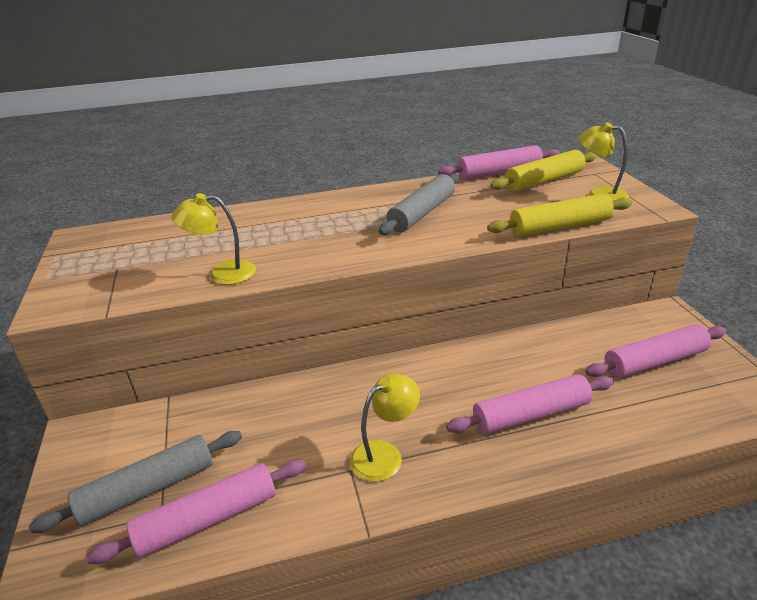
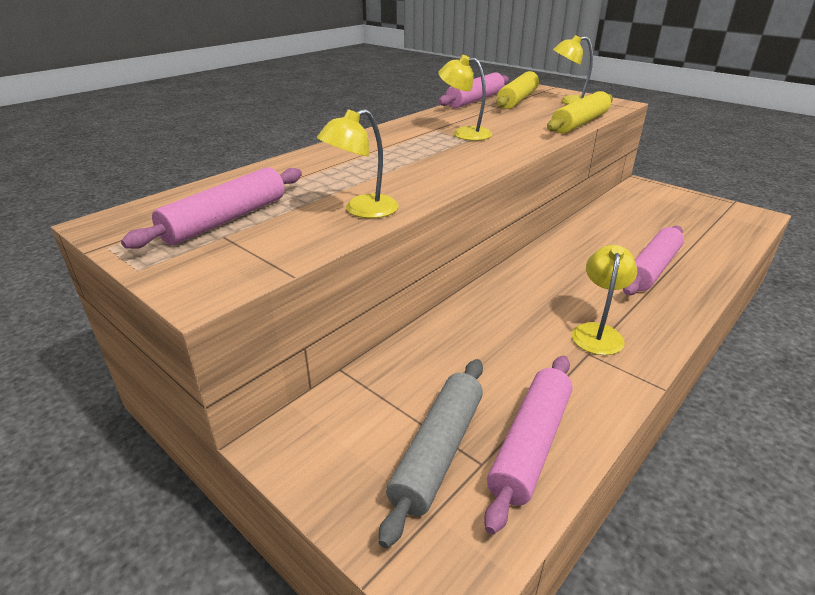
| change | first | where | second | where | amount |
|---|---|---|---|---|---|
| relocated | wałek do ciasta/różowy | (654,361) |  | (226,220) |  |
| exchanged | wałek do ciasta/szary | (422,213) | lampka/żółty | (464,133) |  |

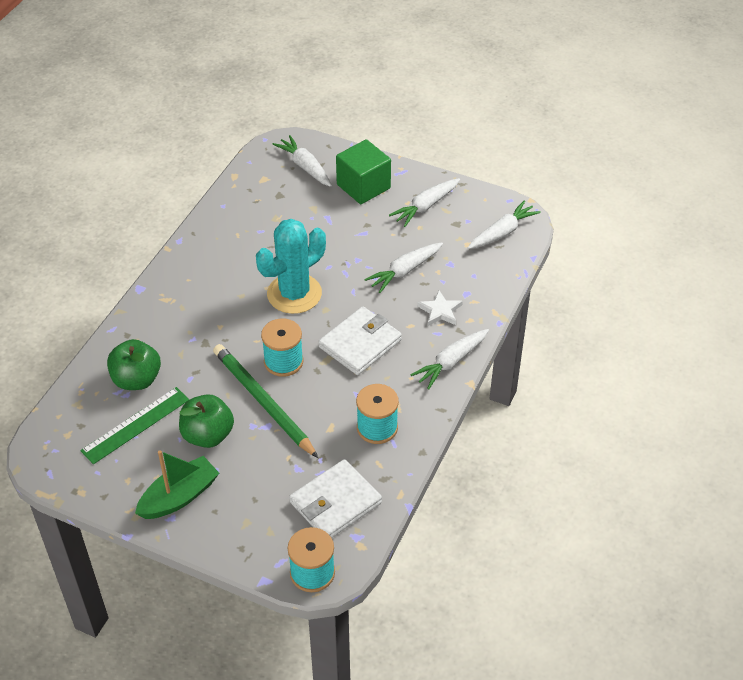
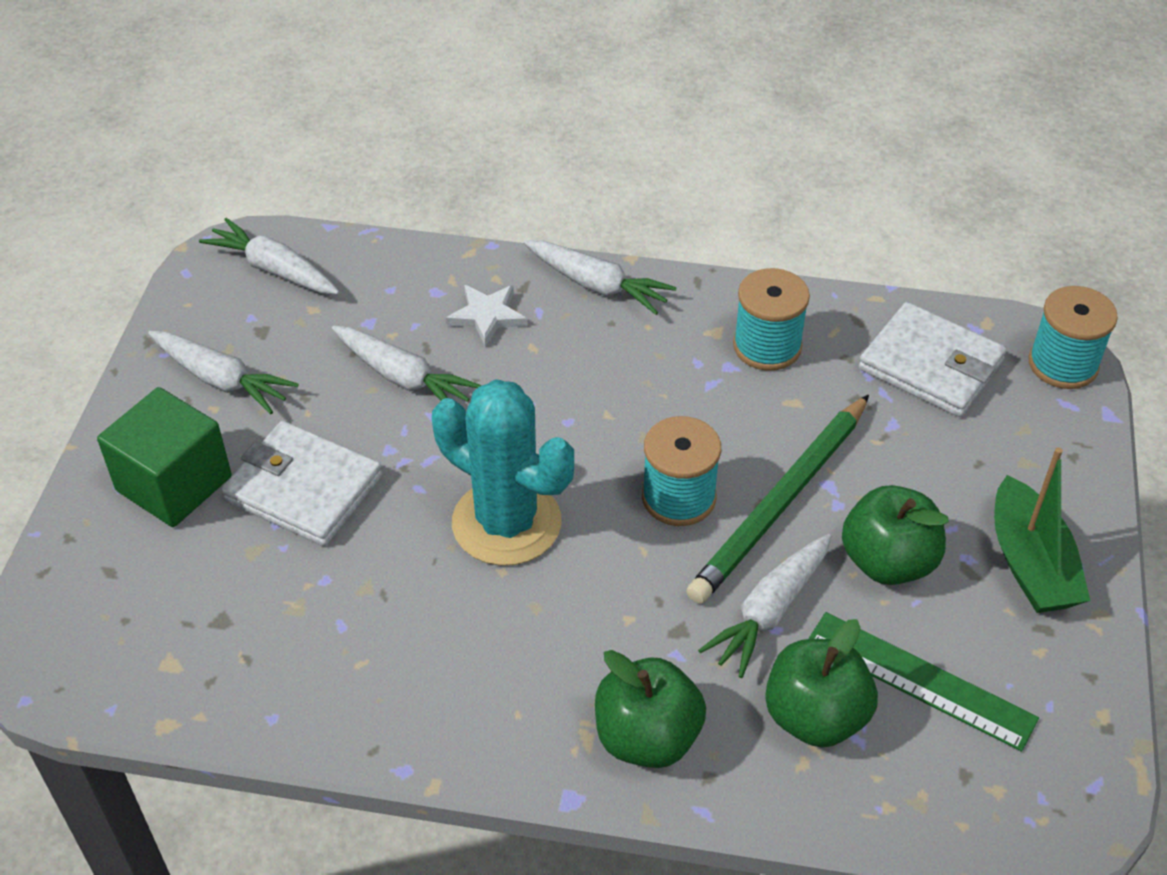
| change | first | where | second | where | amount |
|---|---|---|---|---|---|
| appeared |  |  | jabłko/zielony | (647,737) |  |
| relocated | marchewka/biały | (305,167) |  | (769,611) |  |
| relocated | portfel/biały | (360,343) |  | (303,489) |  |
| spun | łódka/zielony | (179,497) |  | (1030,564) | 135 degrees counterclockwise |

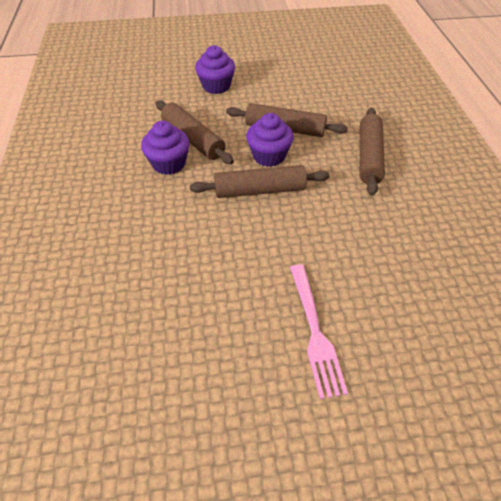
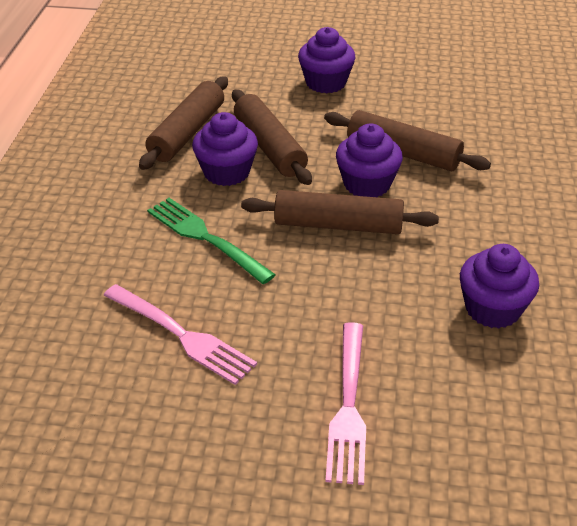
| change | first | where | second | where | amount |
|---|---|---|---|---|---|
| appeared |  |  | widelec/różowy | (181,335) |  |
| appeared |  |  | widelec/zielony | (206,238) |  |
| appeared |  |  | muffinka/fioletowy | (492,309) |  |
| relocated | wałek do ciasta/brązowy | (369,156) |  | (187,133) |  |

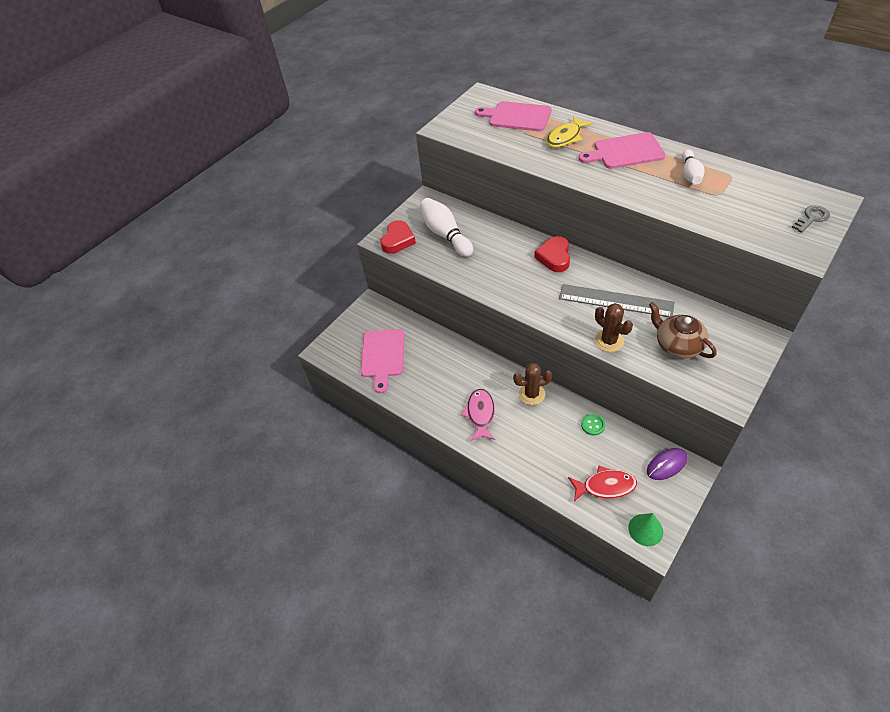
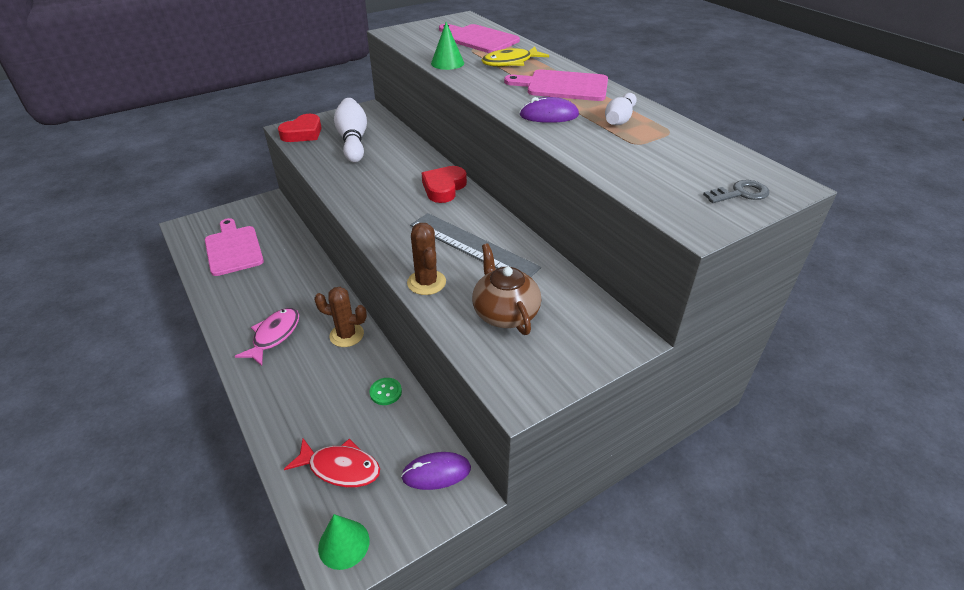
| change | first | where | second | where | amount |
|---|---|---|---|---|---|
| appeared |  |  | stożek/zielony | (447,63) |  |
| appeared |  |  | myszka/fioletowy | (549,115) |  |
| spun | deska do krojenia/różowy | (383,356) |  | (233,249) | 135 degrees clockwise |

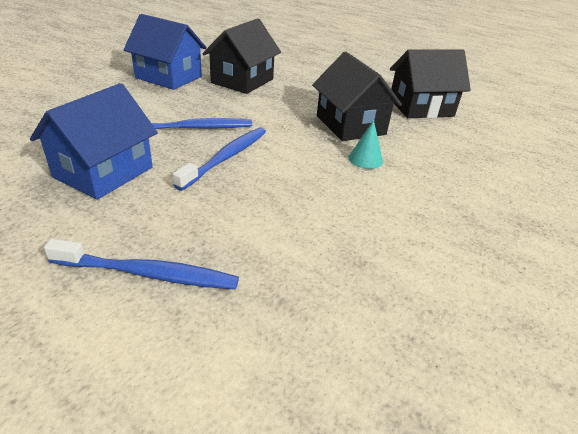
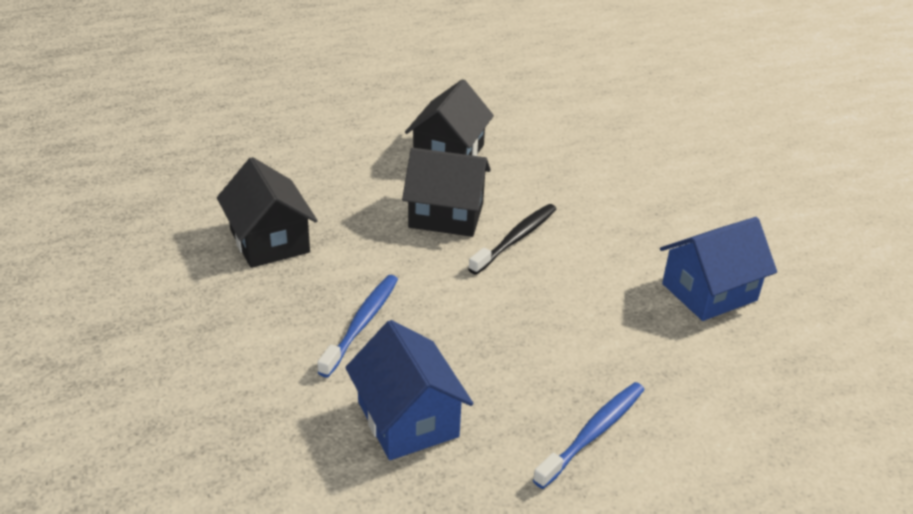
| change | first | where | second | where | amount |
|---|---|---|---|---|---|
| missing | szczoteczka do zębów/niebieski | (226,158) |  |  |  |
| relocated | domek/niebieski | (168,77) |  | (709,292) |  |
| exchanged | stożek/turkusowy | (365,159) | szczoteczka do zębów/czarny | (515,239) |  |

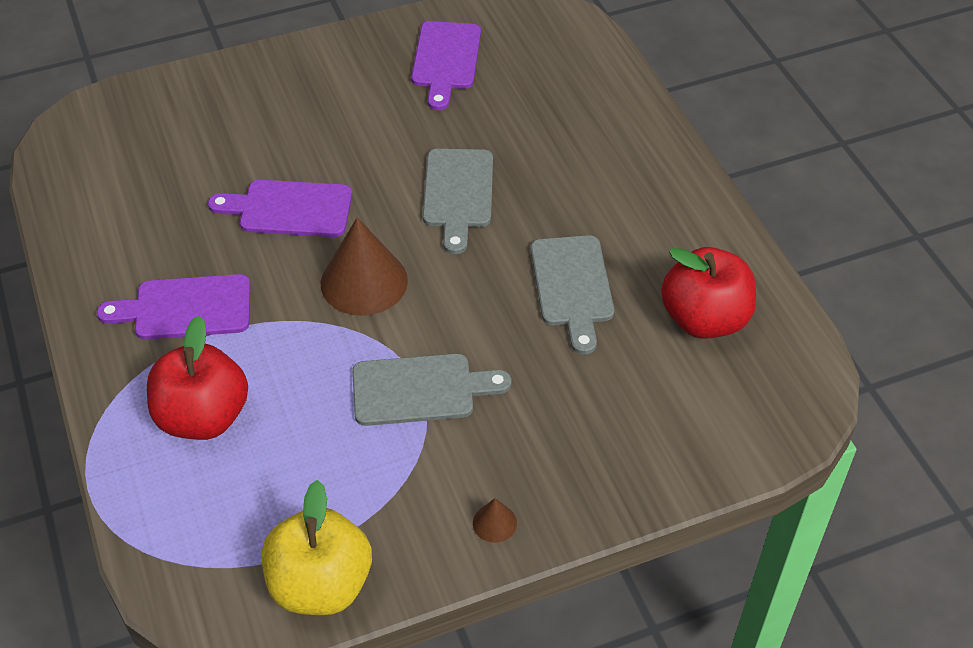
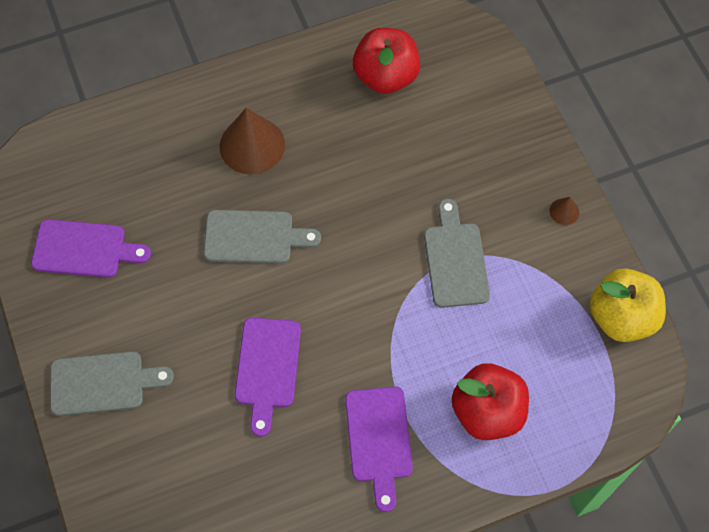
| change | first | where | second | where | amount |
|---|---|---|---|---|---|
| relocated | stożek/brązowy | (364,281) |  | (252,145) |  |
| relocated | deska do krojenia/szary | (572,286) |  | (103,383) |  |

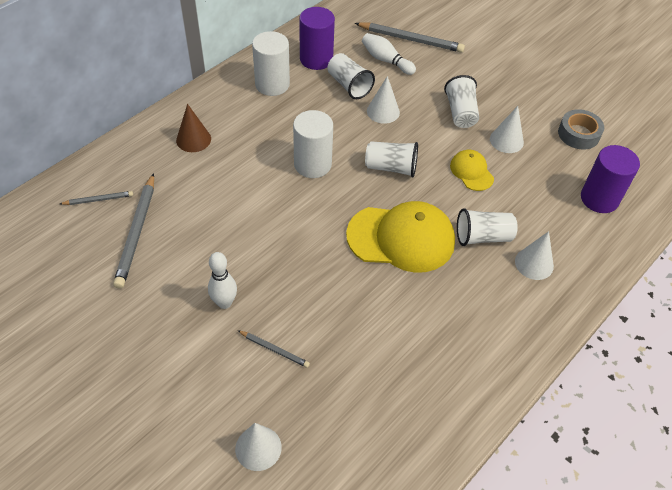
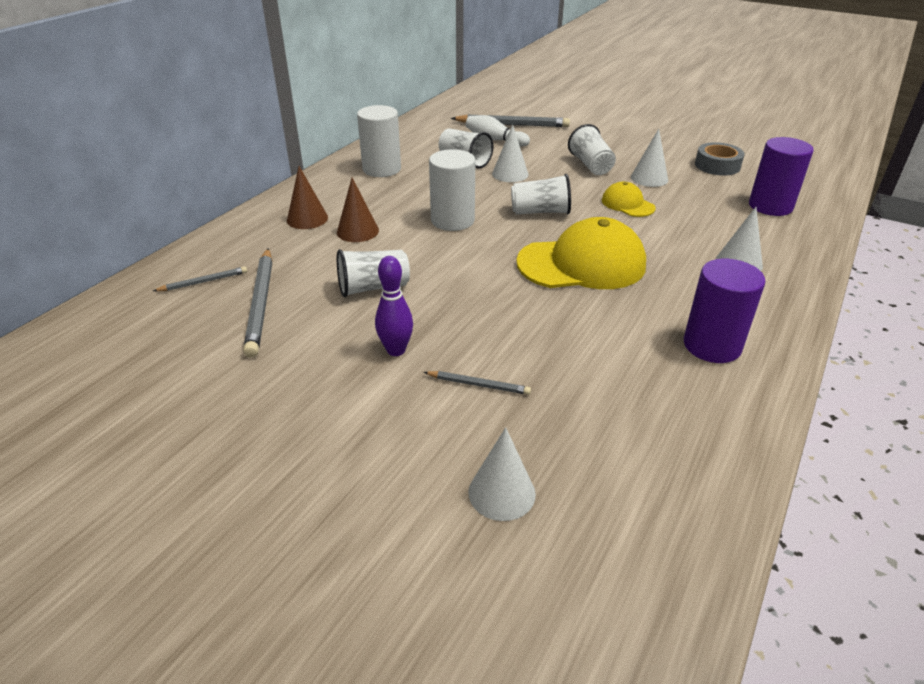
| change | first | where | second | where | amount |
|---|---|---|---|---|---|
| appeared |  |  | stożek/brązowy | (357,231) |  |
| relocated | walec/fioletowy | (316,59) |  | (712,345) |  |
| relocated | szklanka/biały | (483,237) |  | (373,287) |  |
| colour | kręgiel/biały | (224,303) | kręgiel/fioletowy | (396,350) |  |

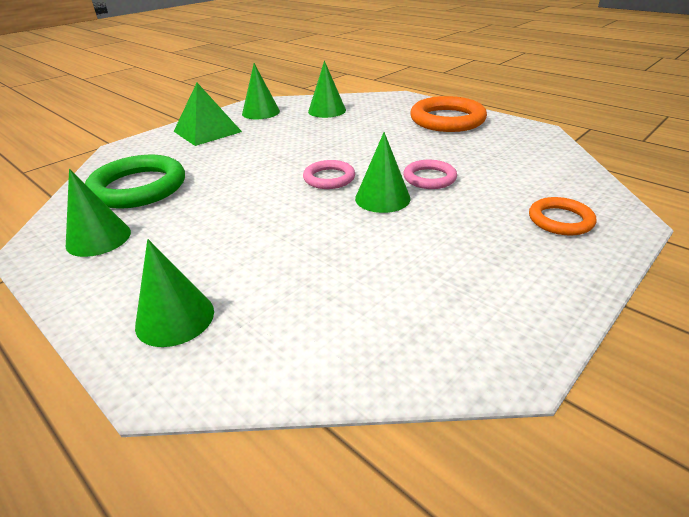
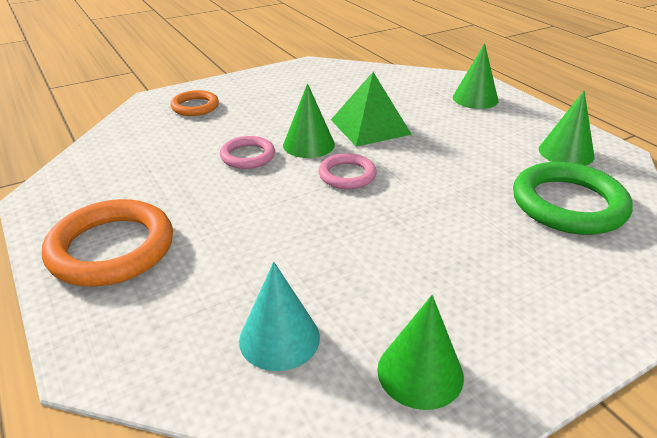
| change | first | where | second | where | amount |
|---|---|---|---|---|---|
| relocated | piramida/zielony | (207,131) |  | (370,126) |  |
| colour | stożek/zielony | (327,110) | stożek/turkusowy | (279,338) |  |

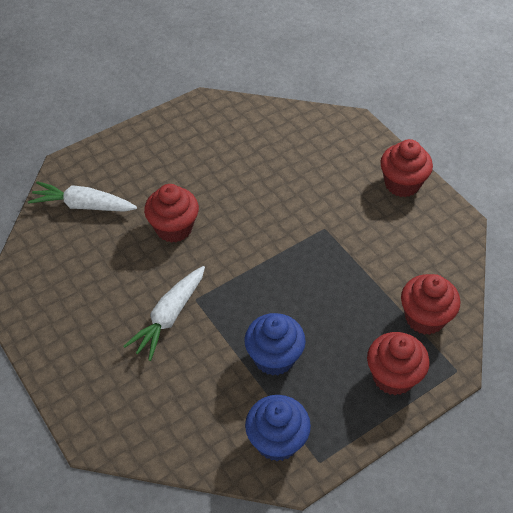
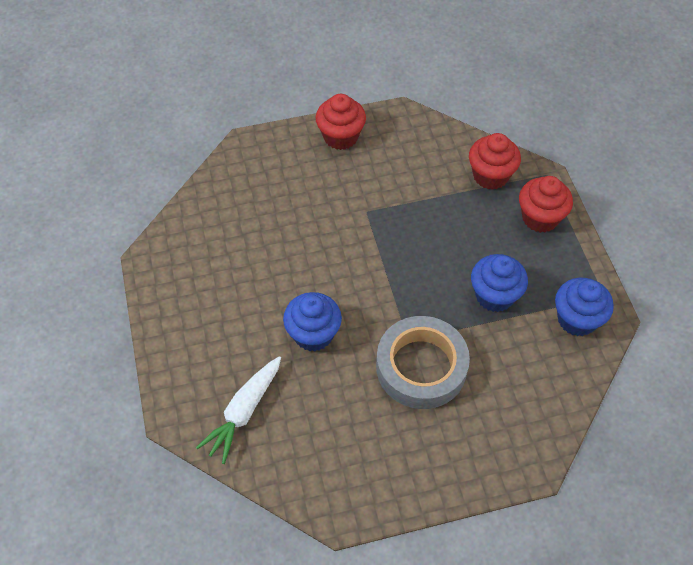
| change | first | where | second | where | amount |
|---|---|---|---|---|---|
| exchanged | marchewka/biały | (169,317) | taśma klejąca/szary | (421,367) |  |
| colour | muffinka/czerwony | (174,228) | muffinka/niebieski | (313,334) |  |

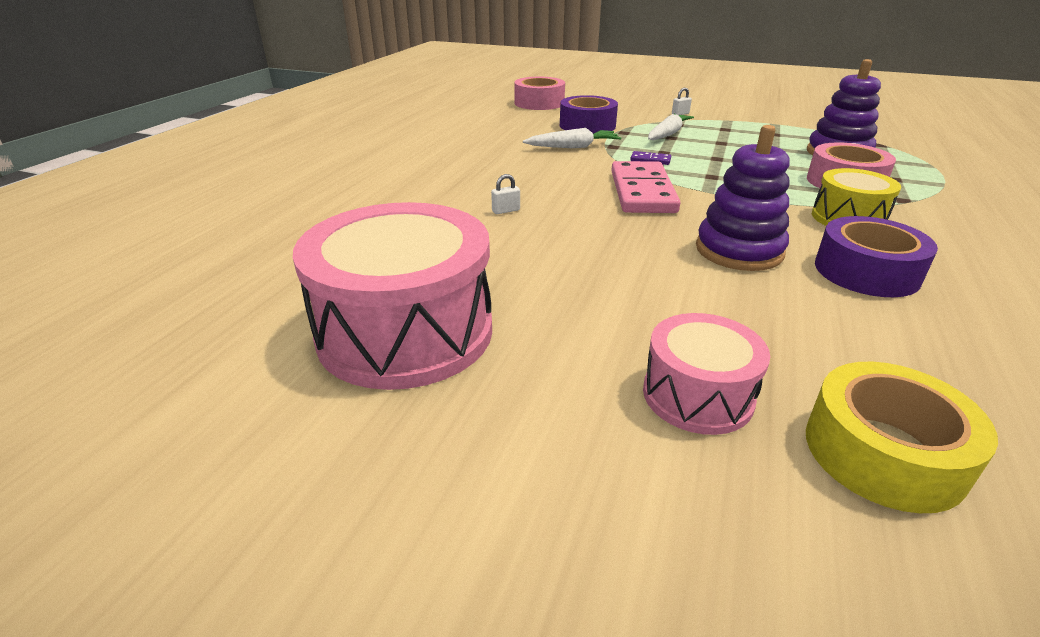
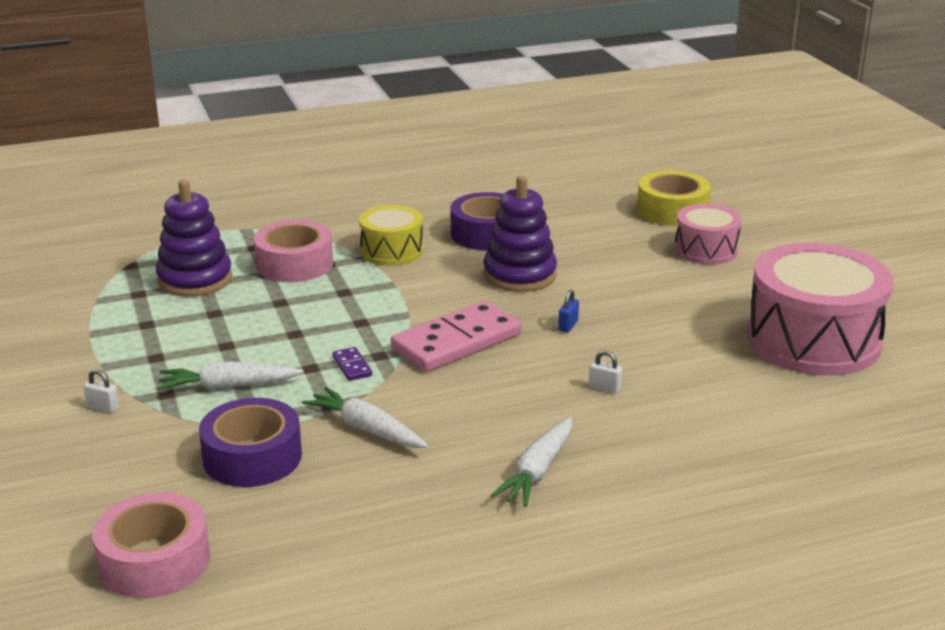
| change | first | where | second | where | amount |
|---|---|---|---|---|---|
| appeared |  |  | marchewka/biały | (537,471) |  |
| appeared |  |  | kłódka/niebieski | (568,326) |  |

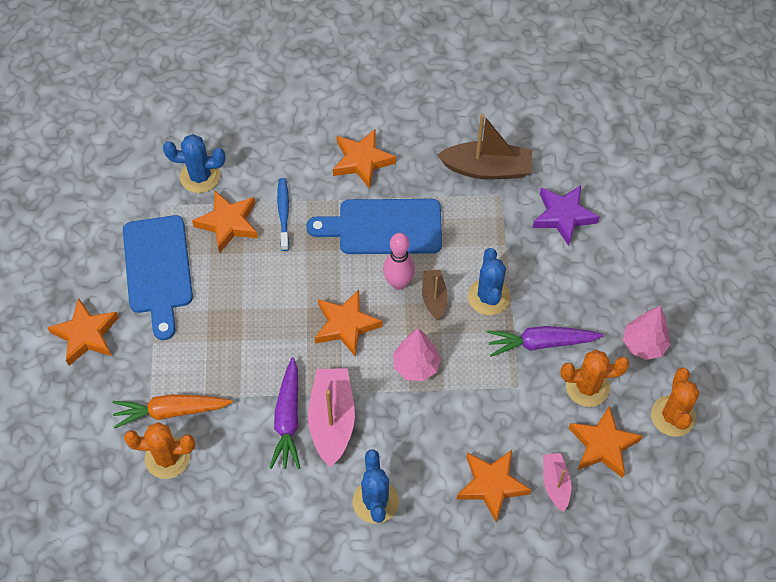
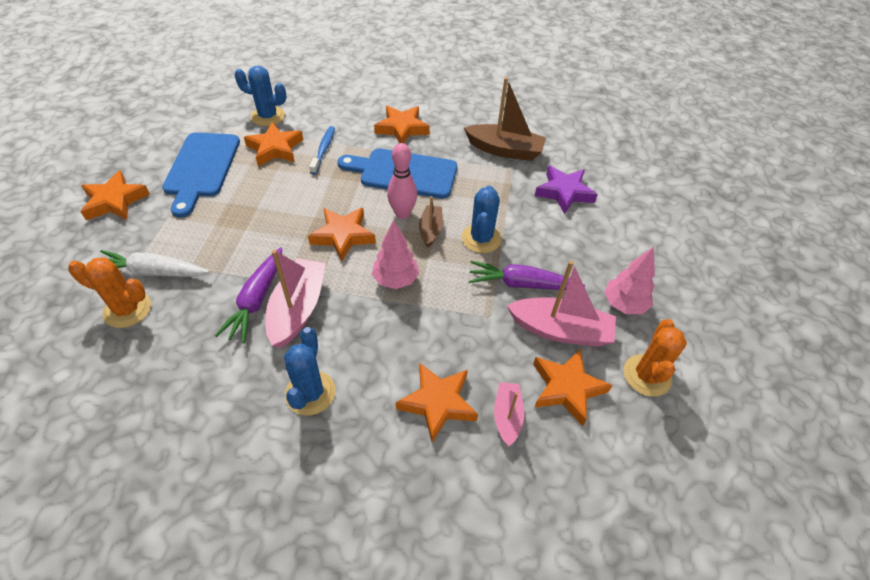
| change | first | where | second | where | amount |
|---|---|---|---|---|---|
| exchanged | kaktus/pomarańczowy | (587,387) | łódka/różowy | (560,330) |  |
| colour | marchewka/pomarańczowy | (171,411) | marchewka/biały | (153,272) |  |

